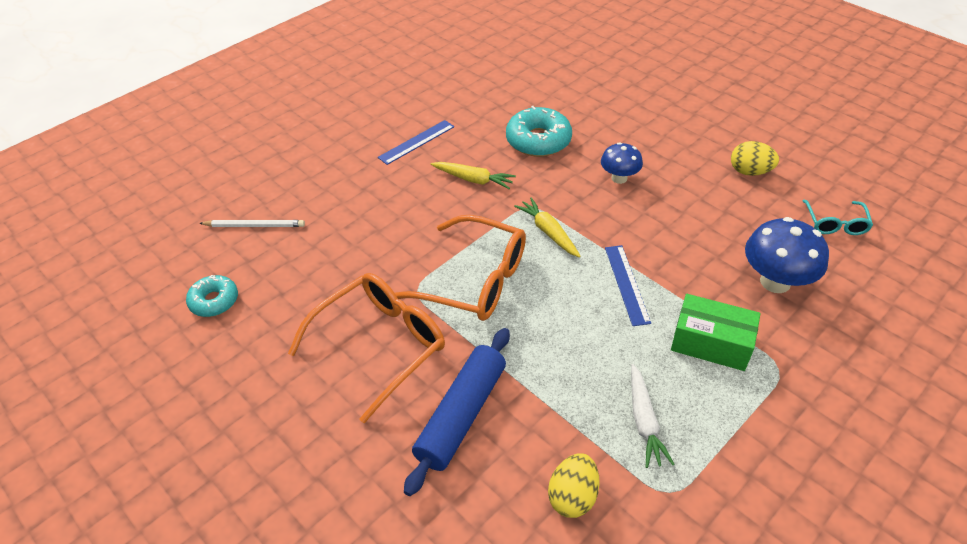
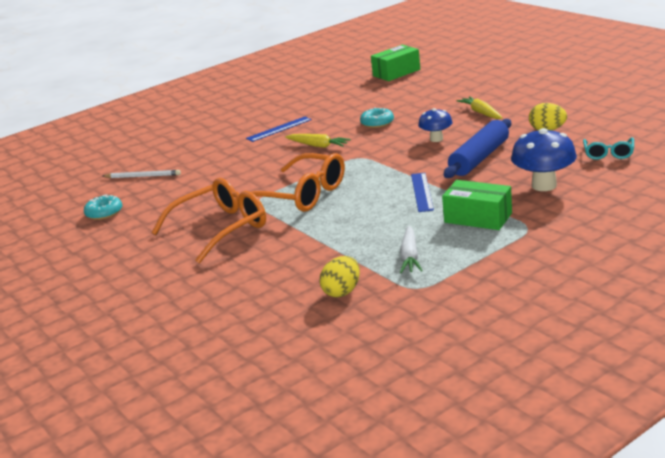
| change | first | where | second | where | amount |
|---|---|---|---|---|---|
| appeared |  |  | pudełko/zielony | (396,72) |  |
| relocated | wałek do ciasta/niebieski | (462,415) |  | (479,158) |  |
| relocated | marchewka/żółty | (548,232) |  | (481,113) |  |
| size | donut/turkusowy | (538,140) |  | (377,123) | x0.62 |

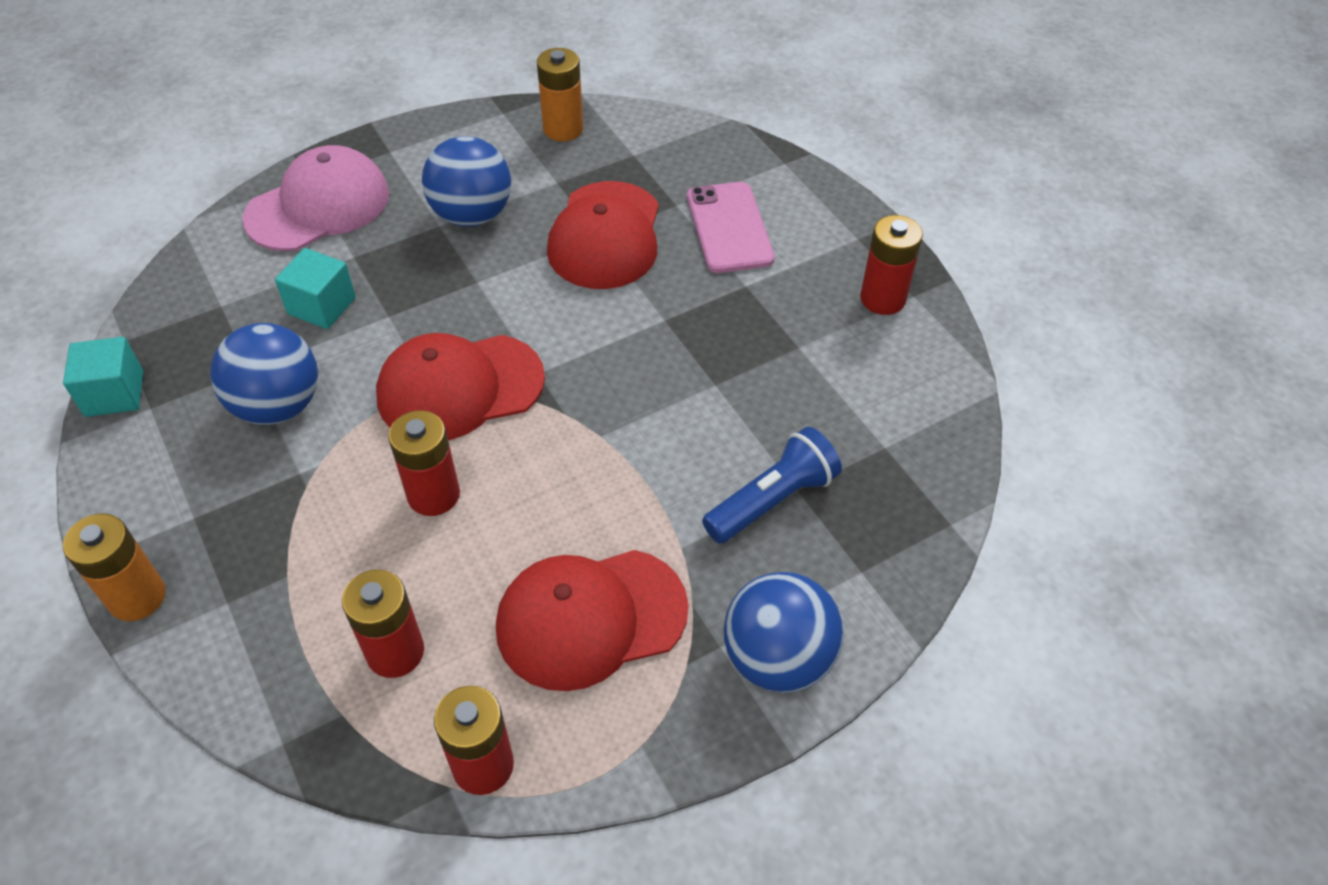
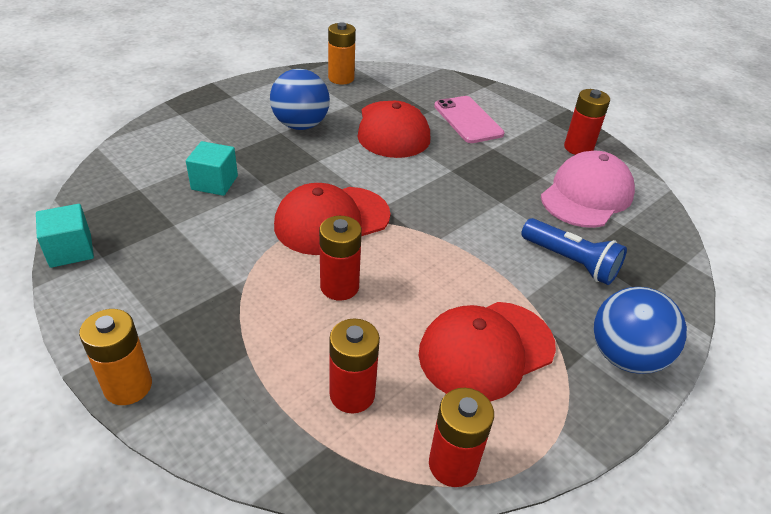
| change | first | where | second | where | amount |
|---|---|---|---|---|---|
| missing | piłka/niebieski | (278,405) |  |  |  |
| relocated | czapka/różowy | (318,206) |  | (587,195) |  |
| spun | latarka/niebieski | (772,500) |  | (571,262) | 90 degrees clockwise |

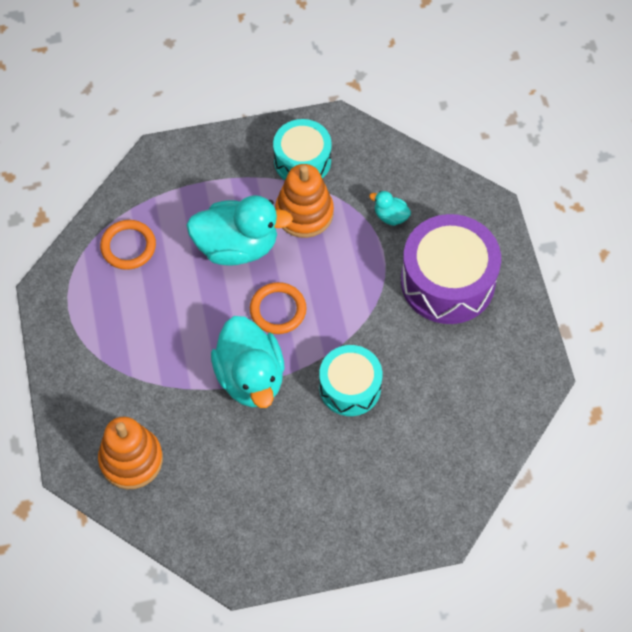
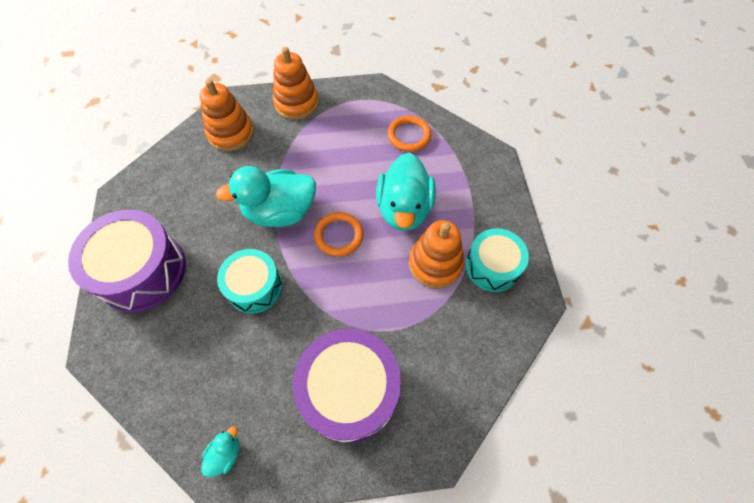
| change | first | where | second | where | amount |
|---|---|---|---|---|---|
| appeared |  |  | bęben/fioletowy | (142,271) |  |
| appeared |  |  | zabawka nakładanka/pomarańczowy | (296,103) |  |
| relocated | kaczka/turkusowy | (390,216) |  | (225,453) |  |

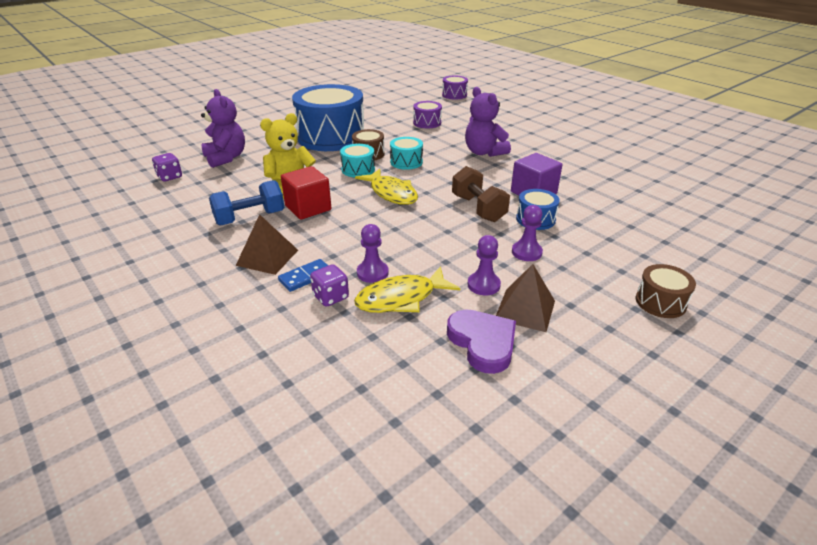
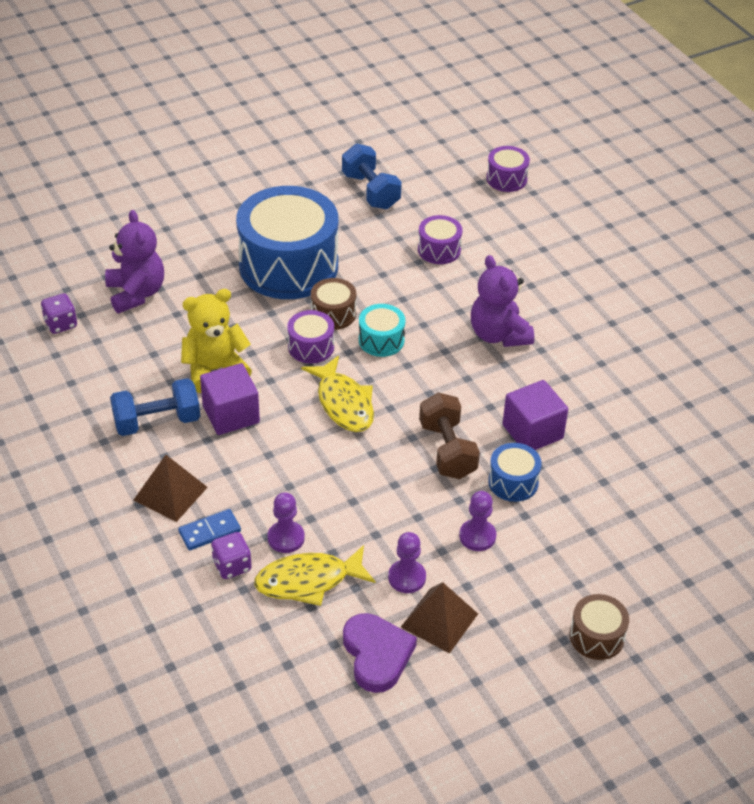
| change | first | where | second | where | amount |
|---|---|---|---|---|---|
| appeared |  |  | hantel/niebieski | (371,191) |  |
| colour | sześcian/czerwony | (308,208) | sześcian/fioletowy | (231,414) |  |
| colour | bęben/turkusowy | (358,170) | bęben/fioletowy | (311,347) |  |

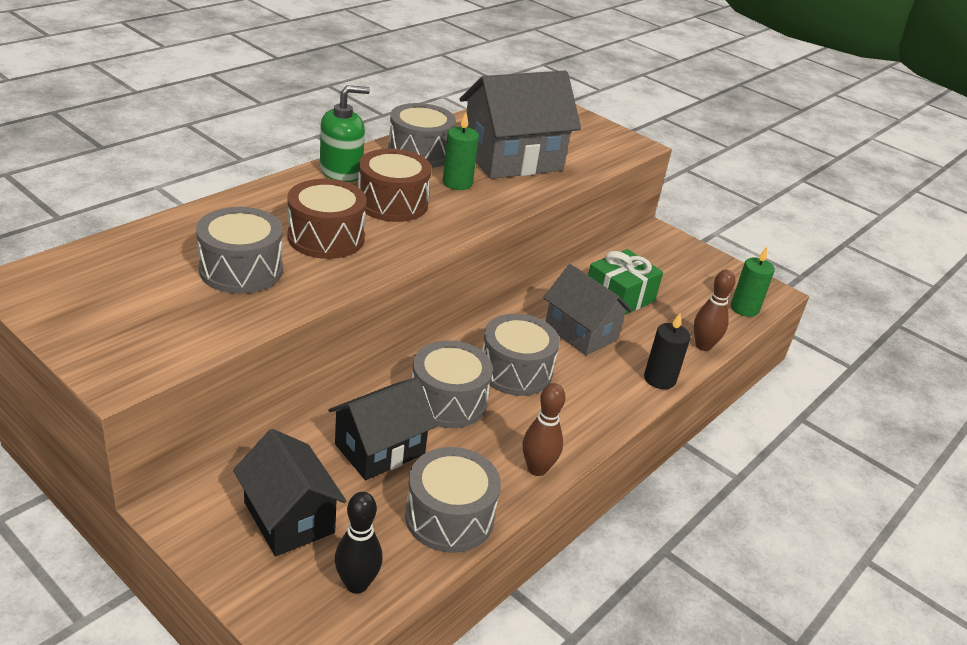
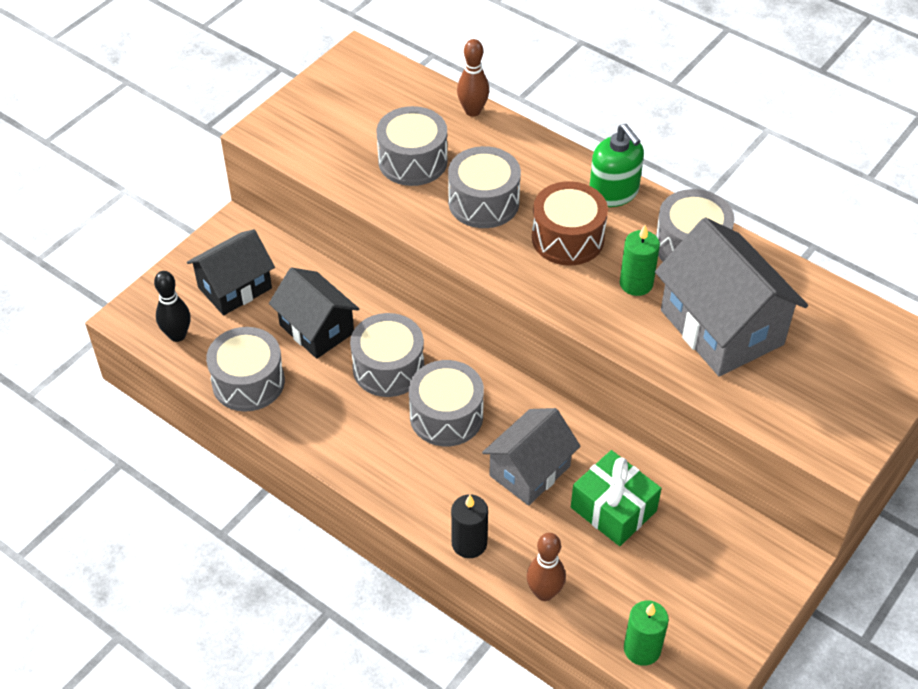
| change | first | where | second | where | amount |
|---|---|---|---|---|---|
| relocated | kręgiel/brązowy | (537,469) |  | (472,111) |  |
| colour | bęben/brązowy | (326,237) | bęben/szary | (483,202) |  |

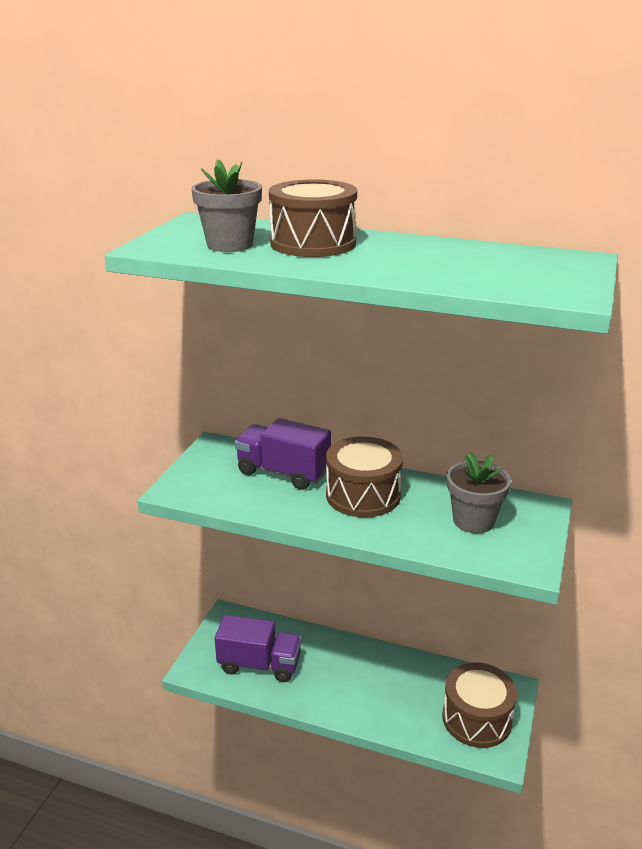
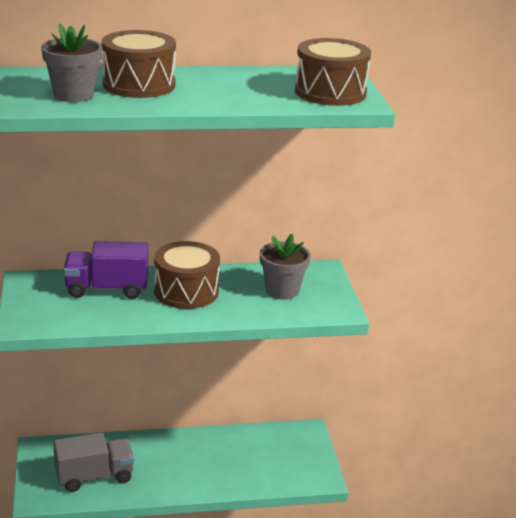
| change | first | where | second | where | amount |
|---|---|---|---|---|---|
| relocated | bęben/brązowy | (476,719) |  | (330,92) |  |
| colour | ciężarówka/fioletowy | (259,664) | ciężarówka/szary | (94,476) |  |

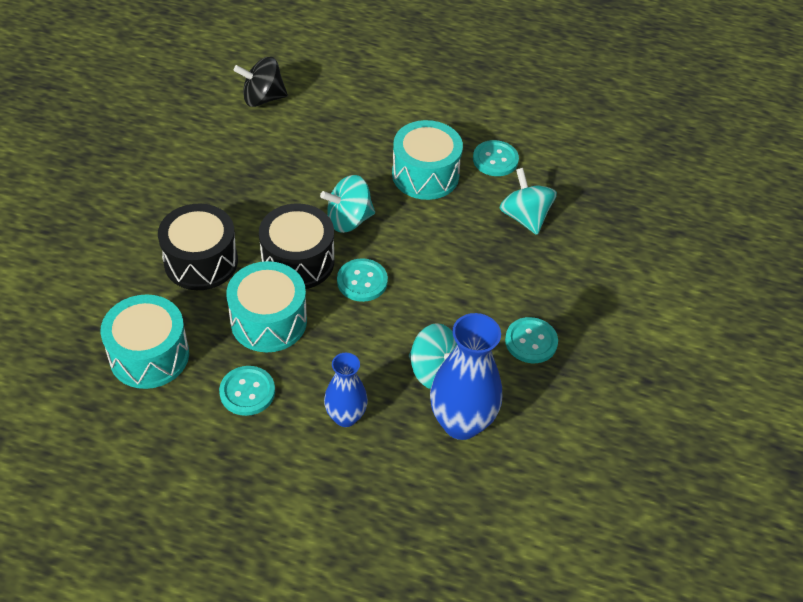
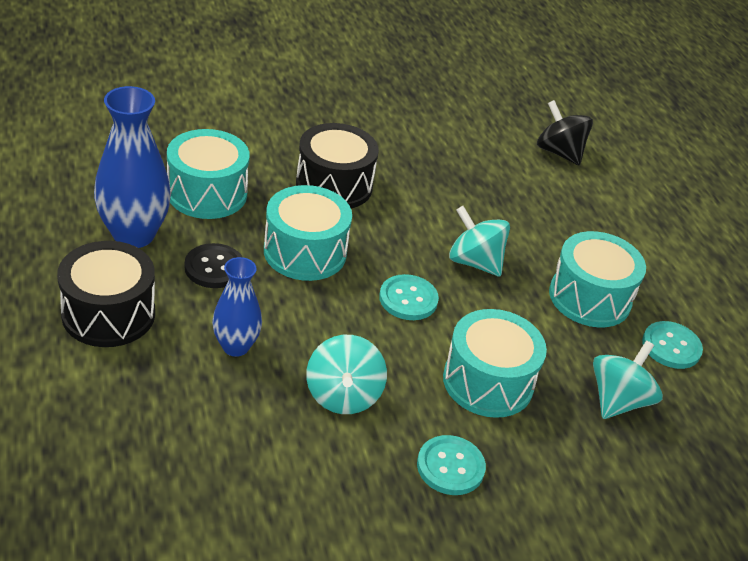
| change | first | where | second | where | amount |
|---|---|---|---|---|---|
| appeared |  |  | bęben/turkusowy | (488,382) |  |
| relocated | bęben/czarny | (298,261) |  | (108,314) |  |
| relocated | wazon/niebieski | (461,423) |  | (134,235) |  |
| colour | guzik/turkusowy | (247,392) | guzik/czarny | (214,268) |  |

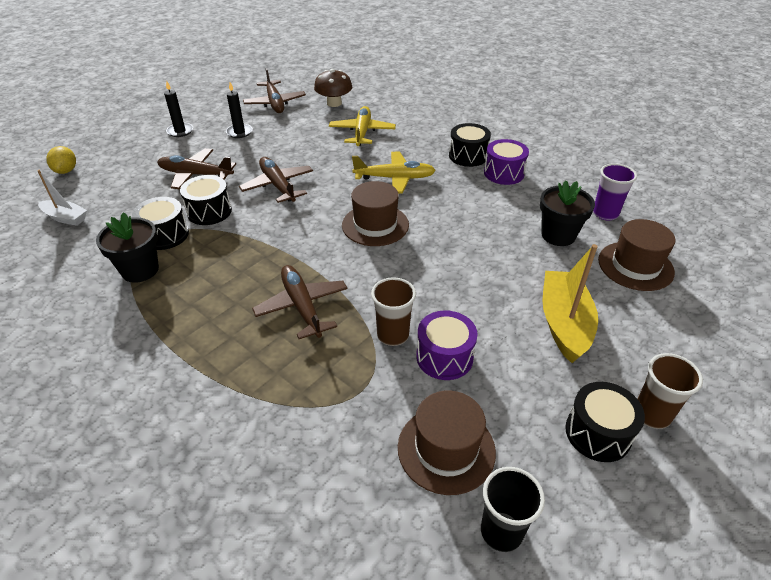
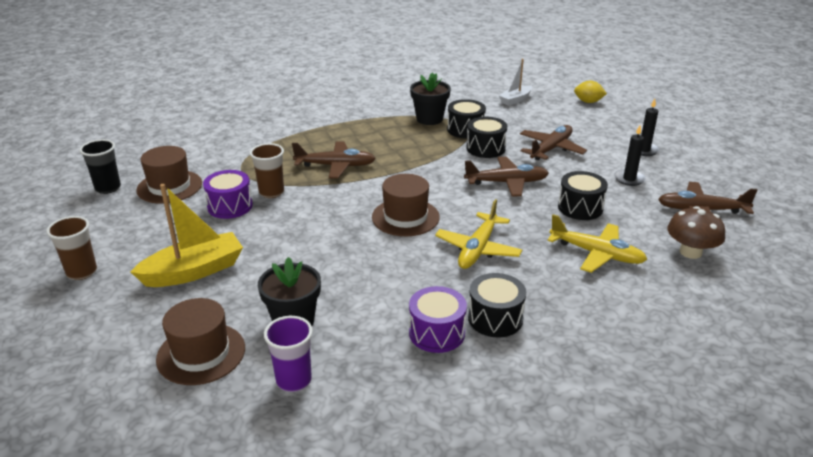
| change | first | where | second | where | amount |
|---|---|---|---|---|---|
| relocated | bęben/czarny | (598,433) |  | (580,208) |  |
| spun | łódka/żółty | (564,323) |  | (194,271) | 60 degrees counterclockwise |

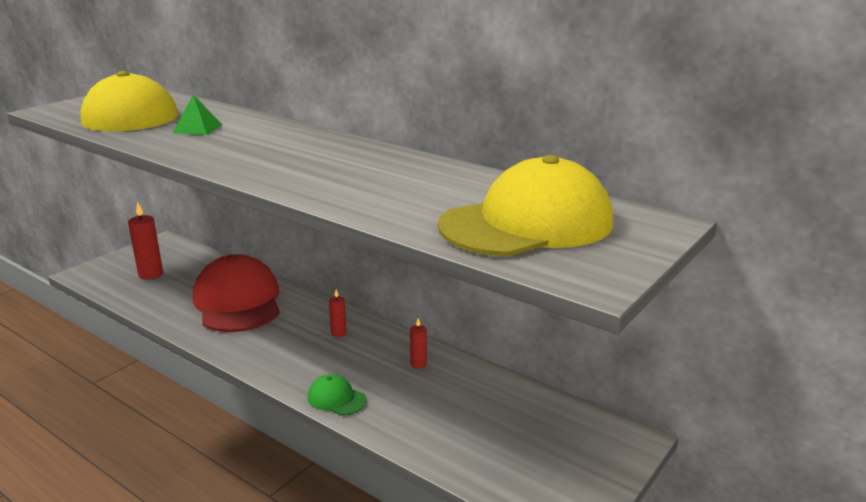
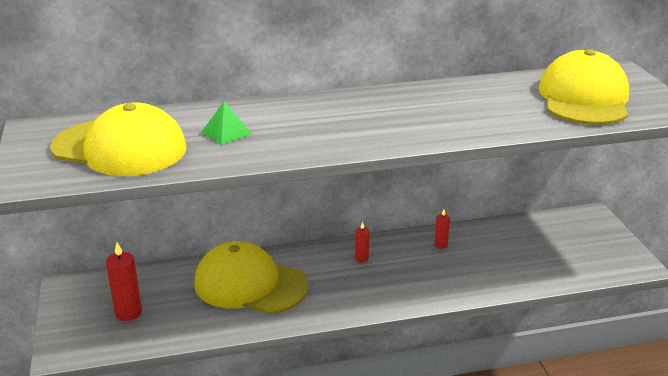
| change | first | where | second | where | amount |
|---|---|---|---|---|---|
| missing | czapka/zielony | (336,398) |  |  |  |
| colour | czapka/czerwony | (238,301) | czapka/żółty | (250,284) |  |

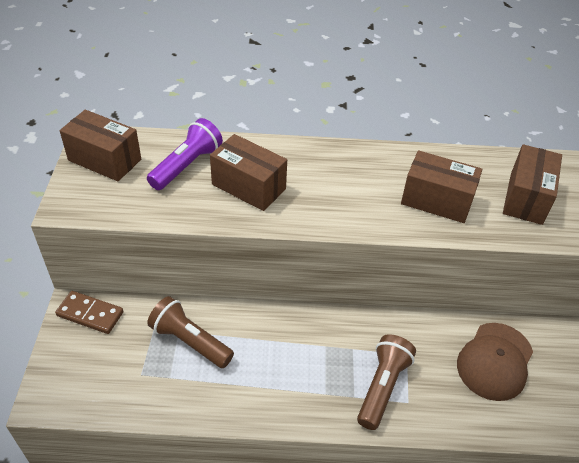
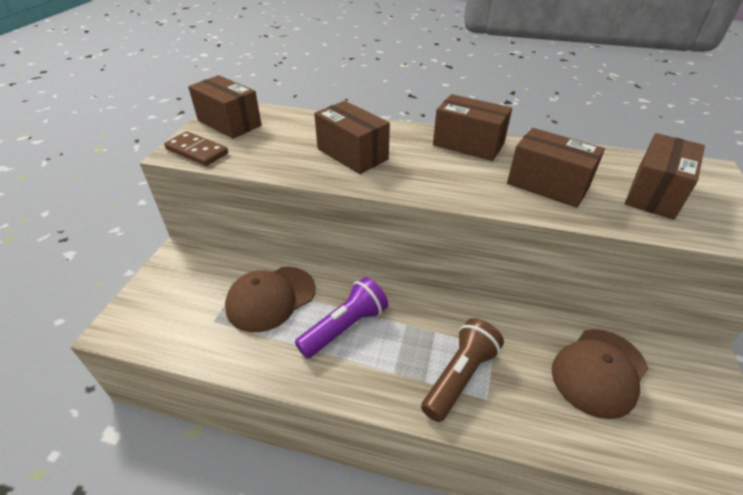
| change | first | where | second | where | amount |
|---|---|---|---|---|---|
| appeared |  |  | pudełko/brązowy | (468,144) |  |
| relocated | kostka domina/brązowy | (90,314) |  | (197,151) |  |
| relocated | latarka/fioletowy | (187,165) |  | (345,327) |  |
| exchanged | latarka/brązowy | (190,341) | czapka/brązowy | (271,298) |  |

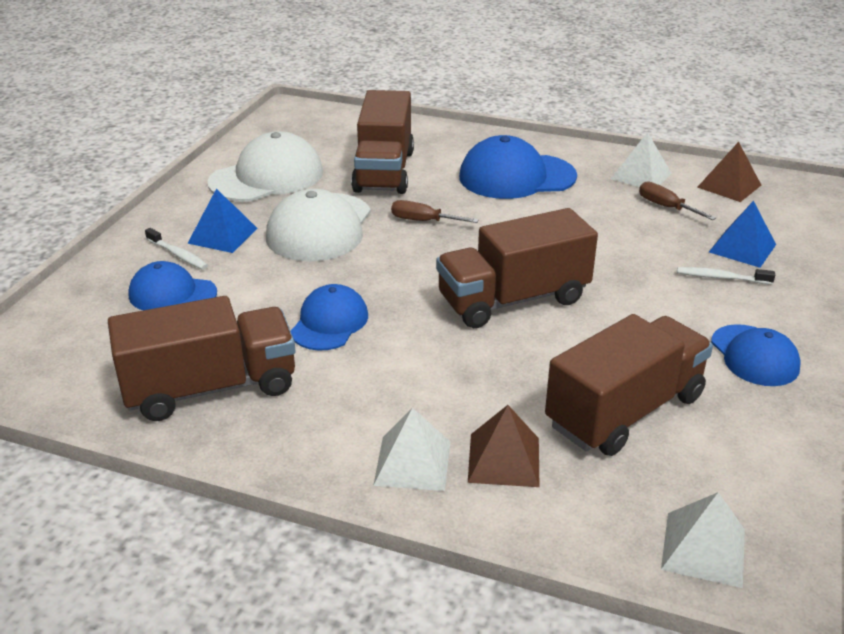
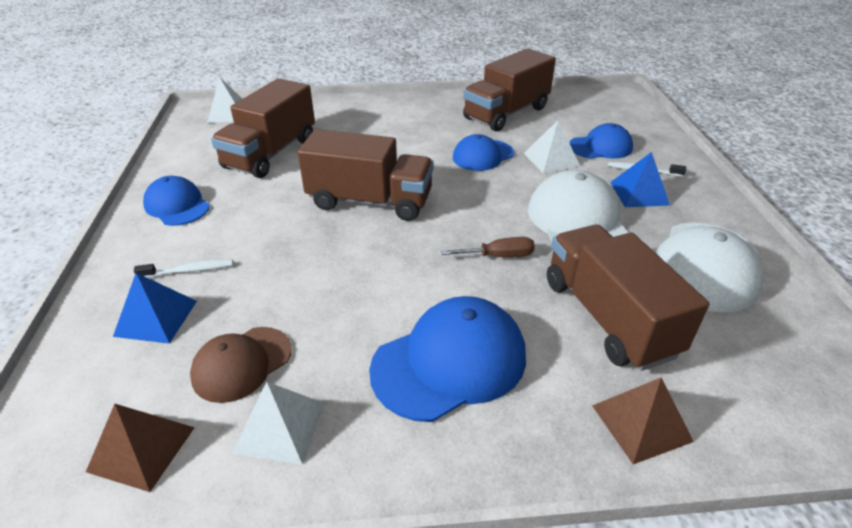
| change | first | where | second | where | amount |
|---|---|---|---|---|---|
| relocated | piramida/biały | (412,463) |  | (551,159) |  |
| relocated | piramida/brązowy | (504,460) |  | (641,423) |  |
| exchanged | śrubokręt/brązowy | (666,207) | czapka/brązowy | (242,364) |  |
| spun | czapka/niebieski | (329,323) |  | (483,155) | 60 degrees clockwise |
| spun | ciężarówka/brązowy | (513,300) |  | (370,201) | 60 degrees clockwise |

